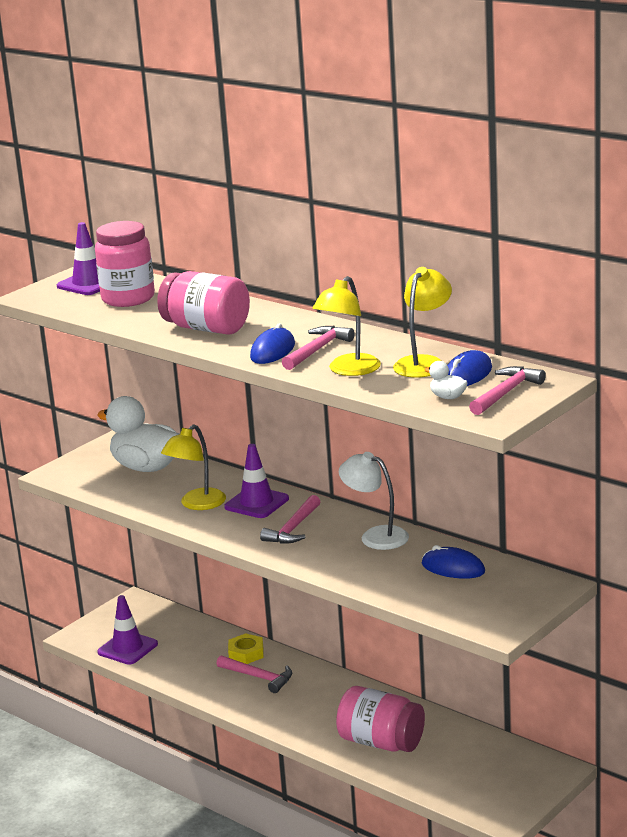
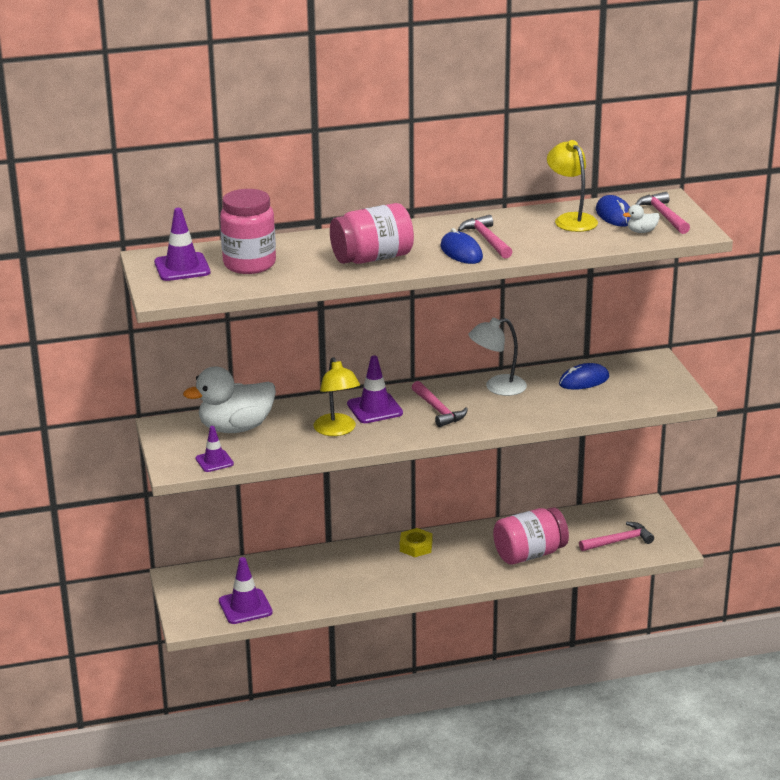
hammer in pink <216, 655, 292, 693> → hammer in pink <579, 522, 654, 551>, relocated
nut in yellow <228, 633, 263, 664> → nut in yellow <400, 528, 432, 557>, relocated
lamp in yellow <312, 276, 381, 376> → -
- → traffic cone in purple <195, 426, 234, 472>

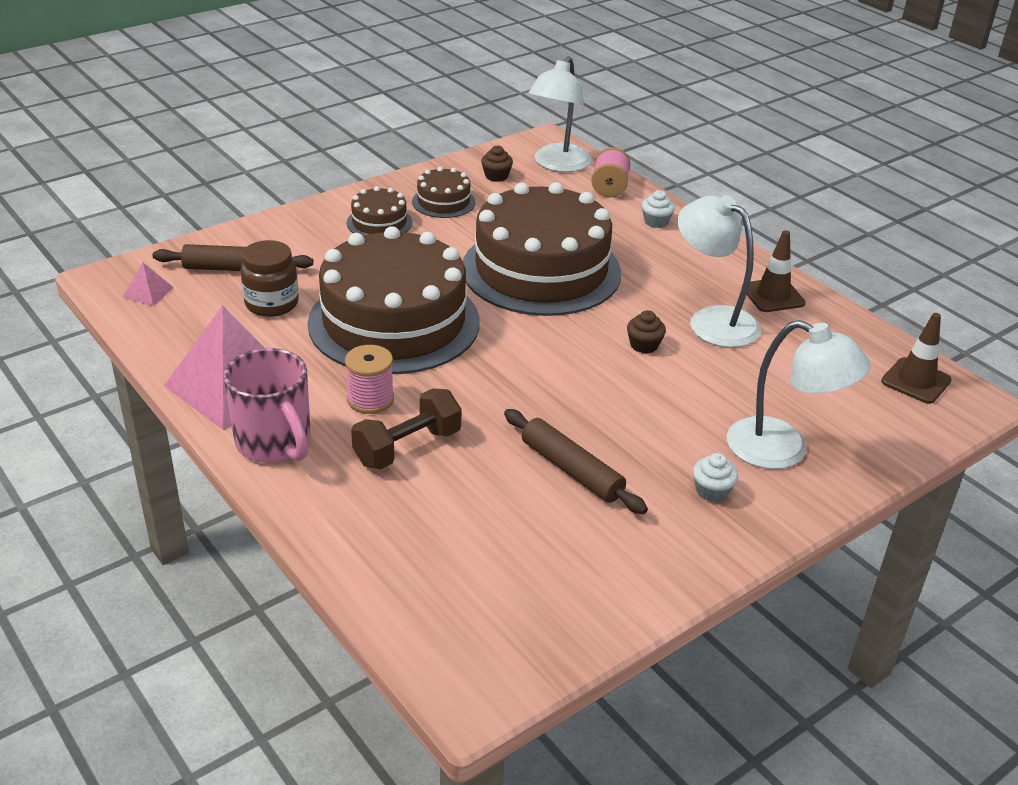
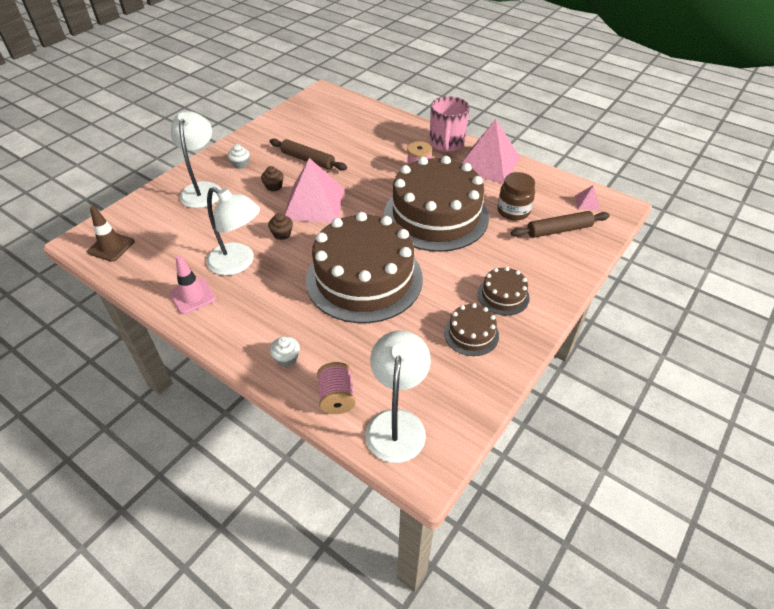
mug in pink <223, 348, 311, 463> → mug in pink <430, 96, 470, 152>, 120 degrees counterclockwise
dumbbell in brown <351, 388, 461, 469> → -
cupcake in brown <481, 145, 513, 182> → cupcake in brown <261, 166, 284, 191>, relocated
lamp in white <727, 320, 871, 469> → lamp in white <171, 111, 222, 208>, 75 degrees clockwise
traffic cone in brown <742, 230, 806, 312> → traffic cone in pink <170, 255, 216, 314>
- → pyramid in pink <284, 158, 345, 222>

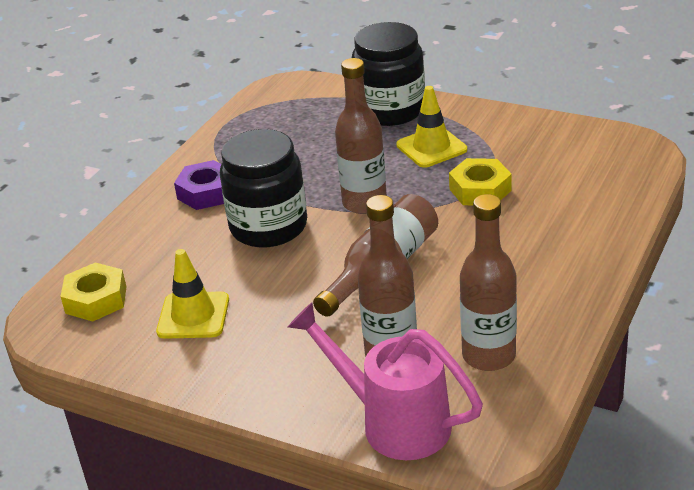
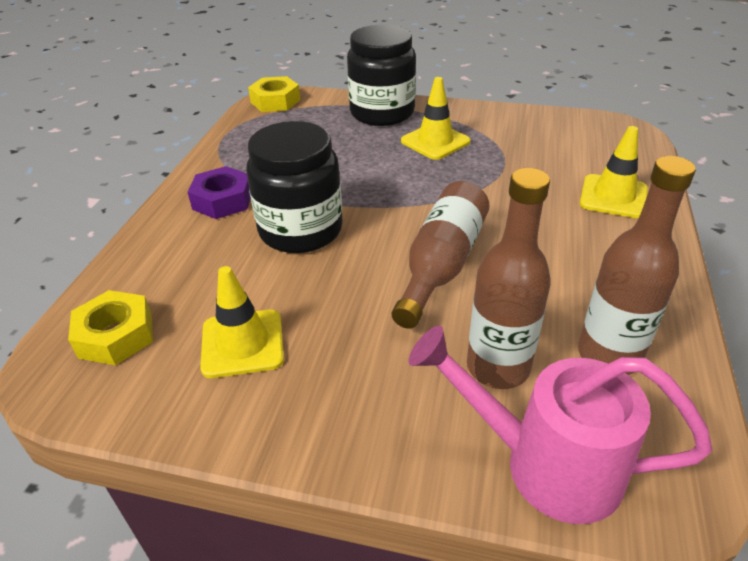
bottle in brown <335, 58, 387, 214> → -
nut in yellow <449, 158, 512, 205> → nut in yellow <248, 76, 300, 112>, relocated
- → traffic cone in yellow <580, 126, 648, 218>

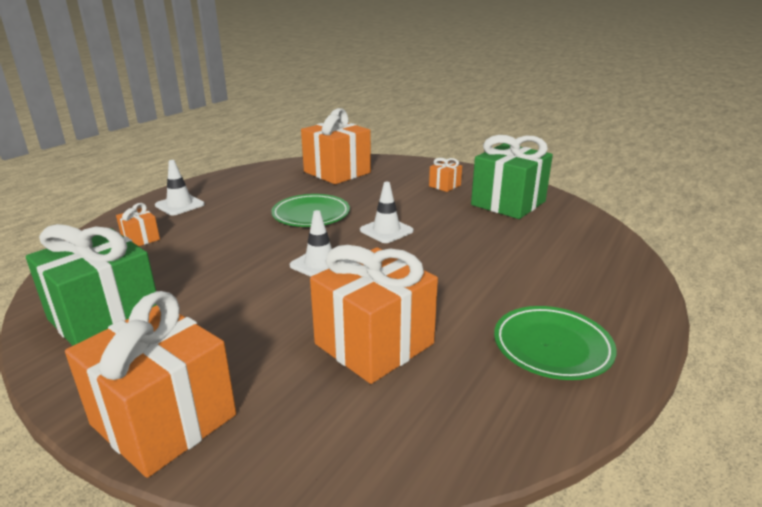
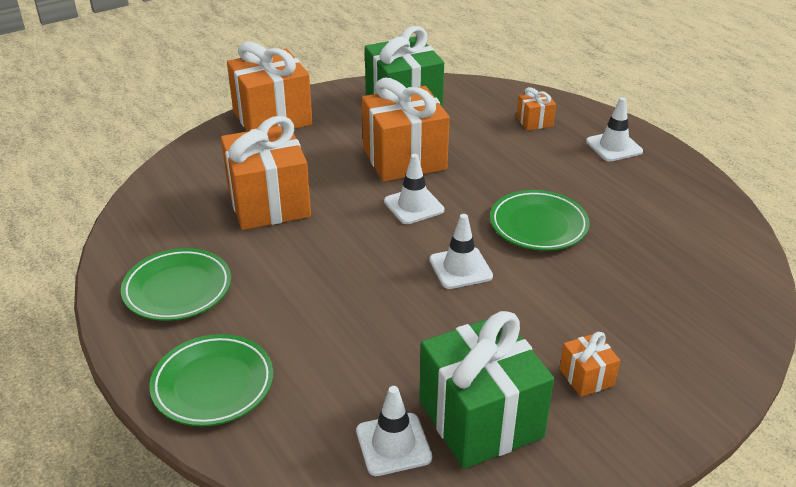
gift in orange <301, 108, 371, 184> → gift in orange <362, 78, 450, 182>, relocated
- → plate in green <149, 334, 273, 426>
- → traffic cone in white <356, 386, 432, 476>

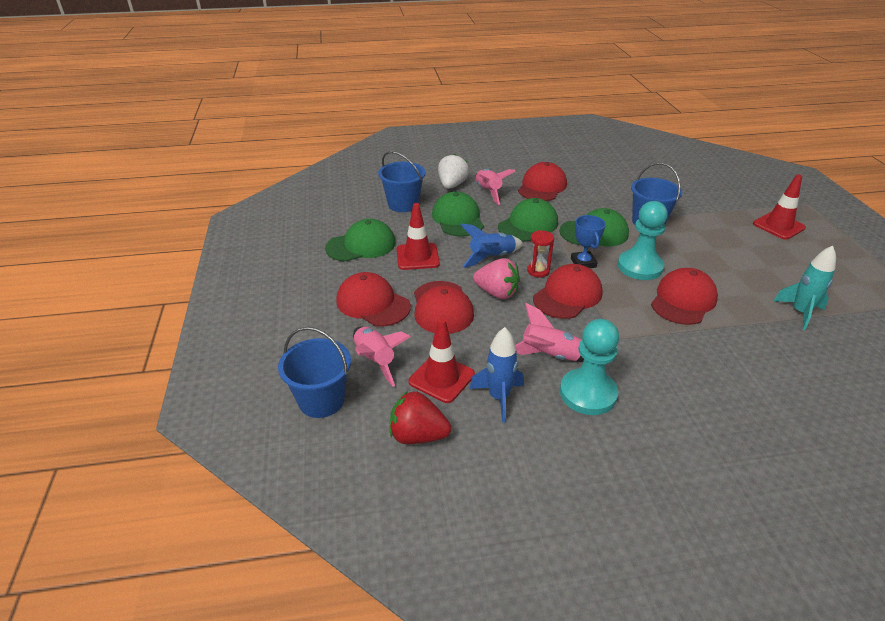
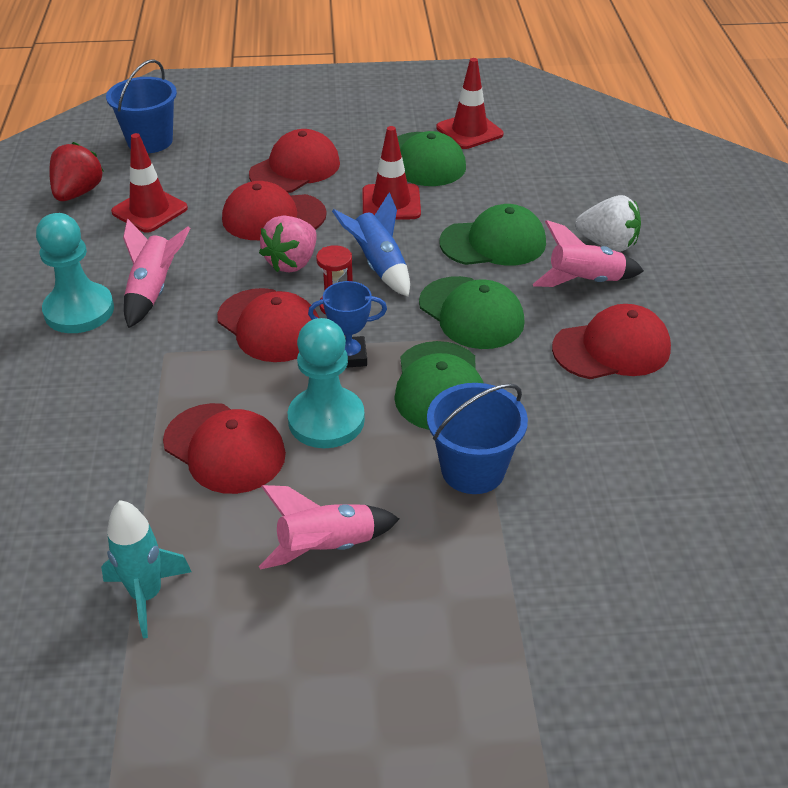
rocket in pink <353, 327, 411, 387> → rocket in pink <259, 485, 399, 570>, relocated
bucket in blue <378, 151, 426, 212> → -
rocket in blue <470, 327, 524, 423> → -
cap in red <518, 162, 567, 201> → cap in red <552, 304, 671, 379>, 45 degrees counterclockwise
traffic cone in red <753, 174, 806, 240> → traffic cone in red <436, 58, 503, 149>, relocated

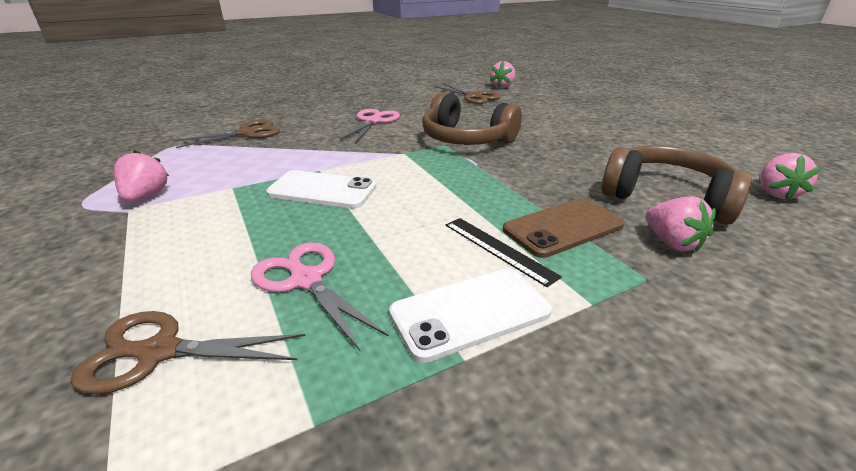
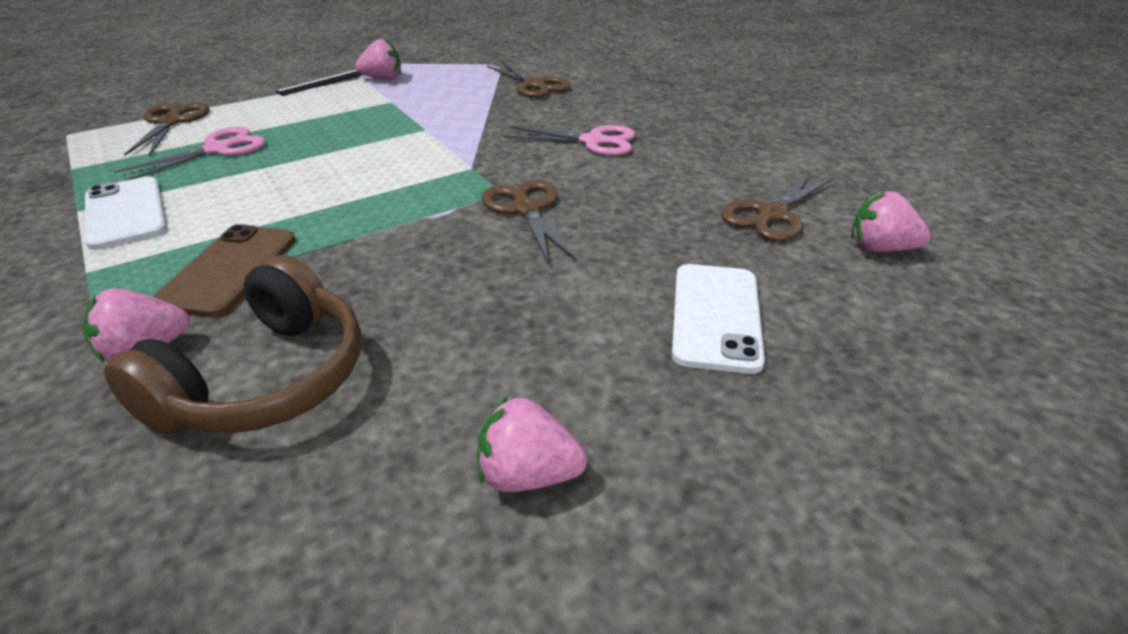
phone in white <266, 170, 376, 209> → phone in white <672, 264, 765, 374>, relocated
headphones in brown <422, 92, 522, 145> → scissors in brown <481, 180, 577, 264>
ruler in black <446, 218, 562, 287> → ruler in black <275, 70, 363, 96>, relocated
phone in brown <503, 198, 624, 258> → phone in brown <153, 224, 296, 317>, 45 degrees clockwise
strawberry in pink <760, 153, 821, 200> → strawberry in pink <477, 396, 587, 492>, relocated

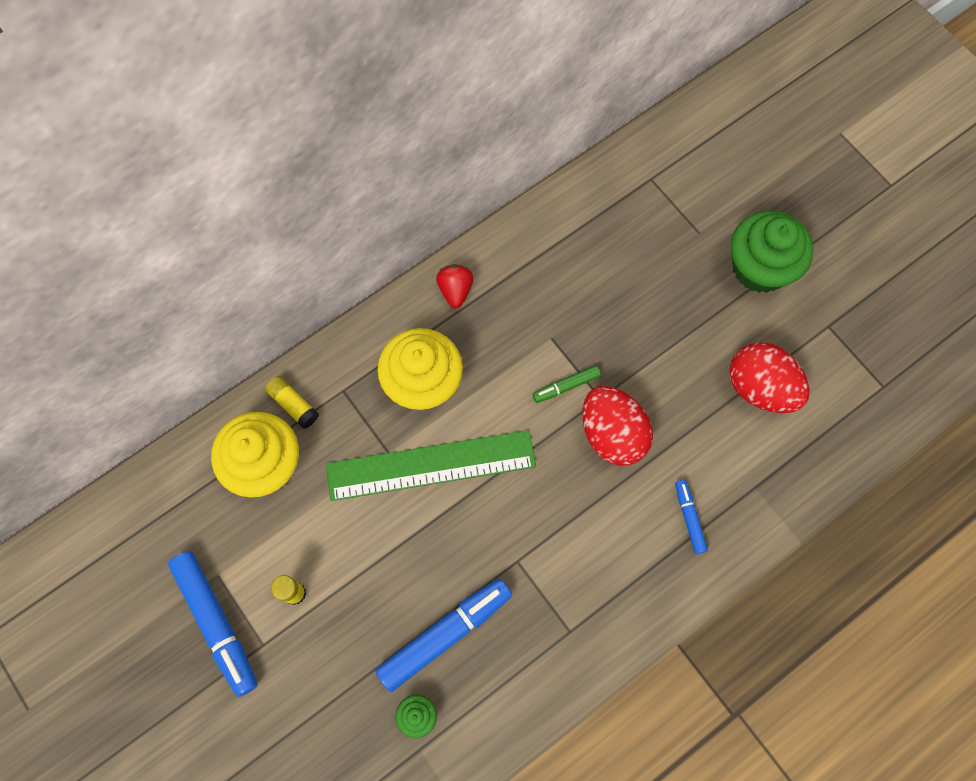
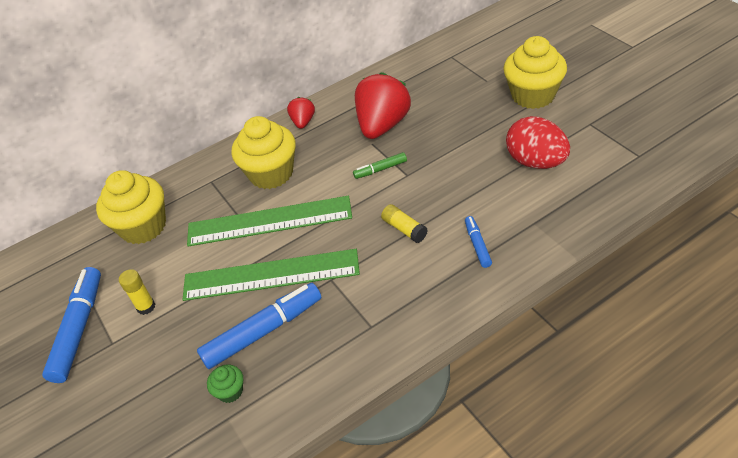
marker in blue <168, 551, 258, 697> → marker in blue <42, 267, 101, 383>, 150 degrees counterclockwise
glue stick in yellow <265, 376, 319, 429> → glue stick in yellow <381, 204, 428, 243>, relocated
egg in red <582, 386, 653, 466> → -
cupcake in green <731, 211, 814, 293> → cupcake in yellow <503, 36, 567, 109>
- → ruler in green <183, 249, 360, 301>
- → strawberry in red <355, 72, 411, 139>

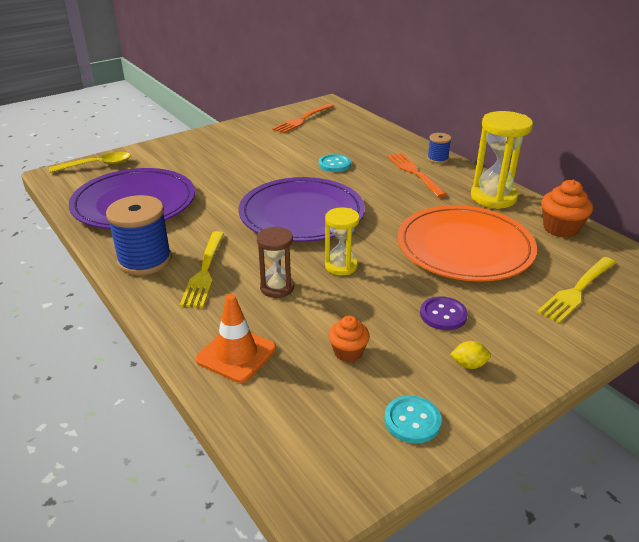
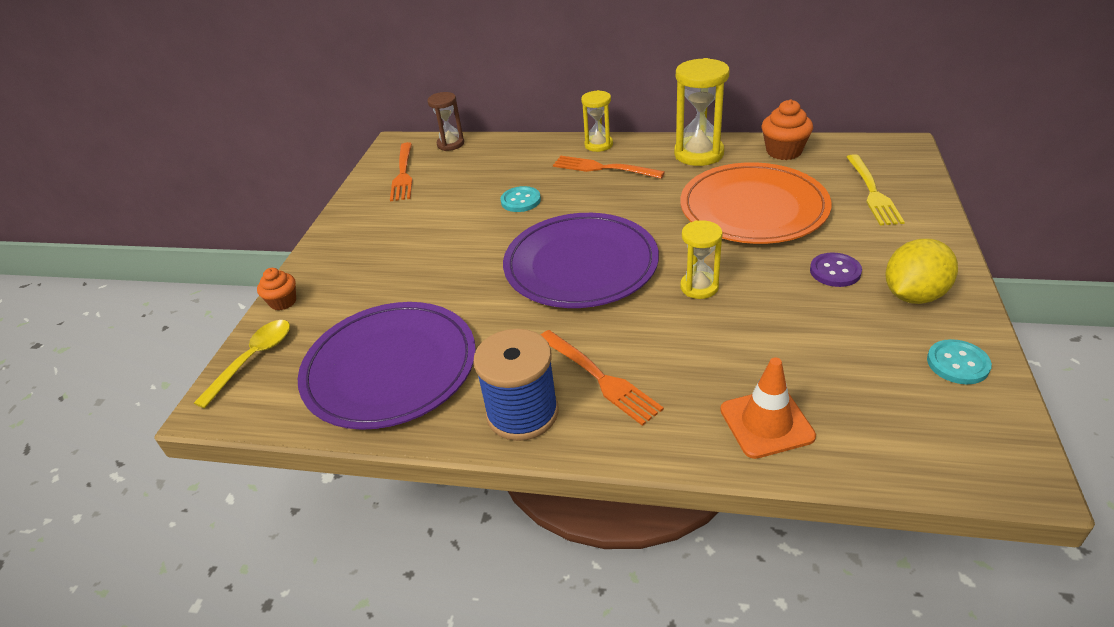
fork in yellow <180, 231, 224, 308> → fork in orange <541, 330, 664, 426>
hourglass in brown <257, 226, 294, 298> → hourglass in brown <427, 92, 464, 151>, relocated
cupcake in orange <328, 316, 370, 362> → cupcake in orange <257, 268, 296, 310>, relocated
spool in blue <427, 133, 451, 164> → hourglass in yellow <581, 90, 613, 152>
lemon in yellow <450, 341, 491, 369> → lemon in yellow <885, 239, 958, 304>, x2.21

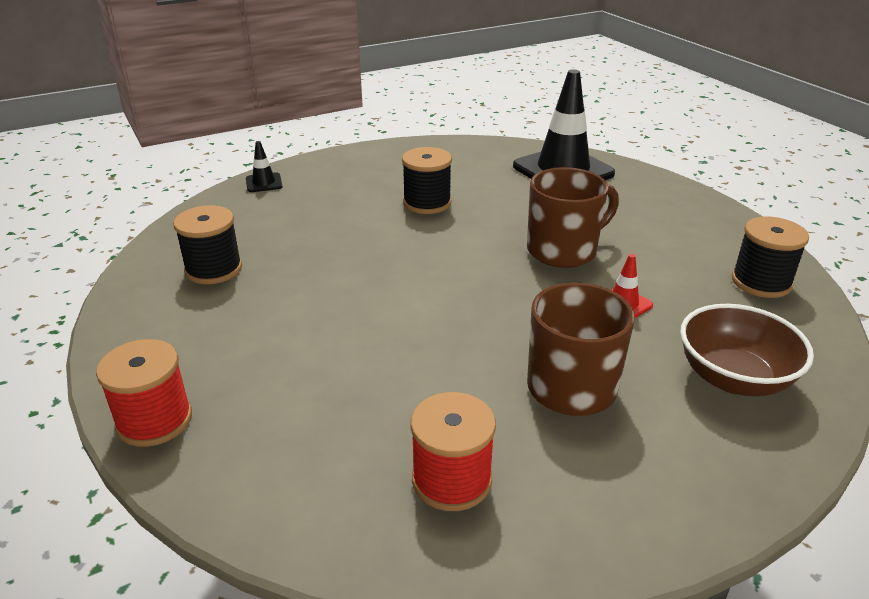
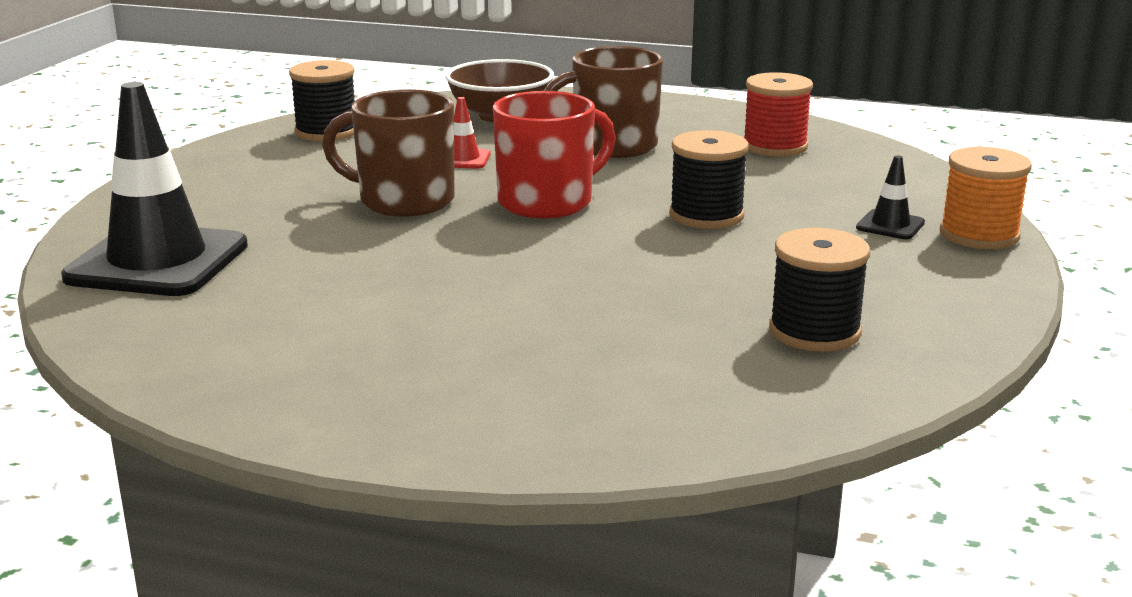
spool in red <96, 339, 192, 447> → spool in orange <940, 147, 1032, 249>
traffic cone in black <246, 141, 283, 192> → traffic cone in black <856, 155, 925, 239>, relocated
spool in black <402, 147, 452, 214> → spool in black <669, 130, 749, 229>, relocated
- → mug in red <493, 91, 616, 218>

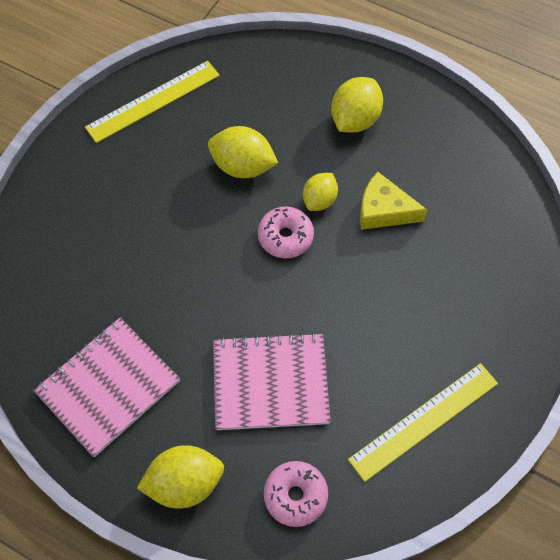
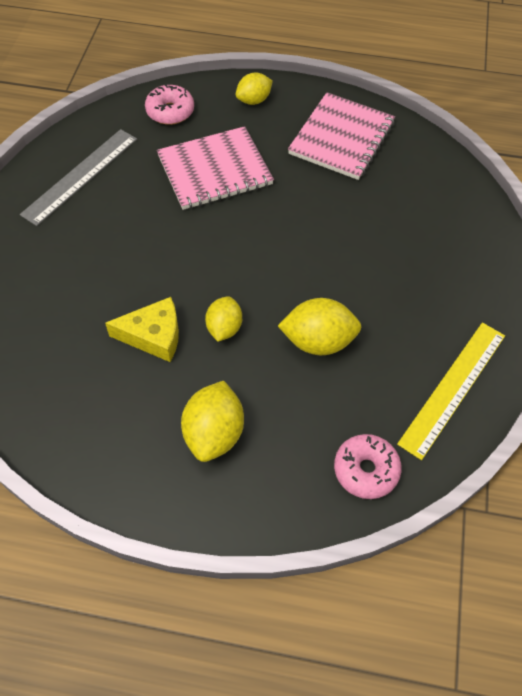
lemon in yellow <137, 445, 224, 509> → lemon in yellow <236, 73, 273, 105>, x0.65
donut in pink <258, 207, 314, 258> → donut in pink <334, 434, 402, 499>, relocated
ruler in yellow <348, 363, 498, 482> → ruler in grey <20, 129, 137, 226>

